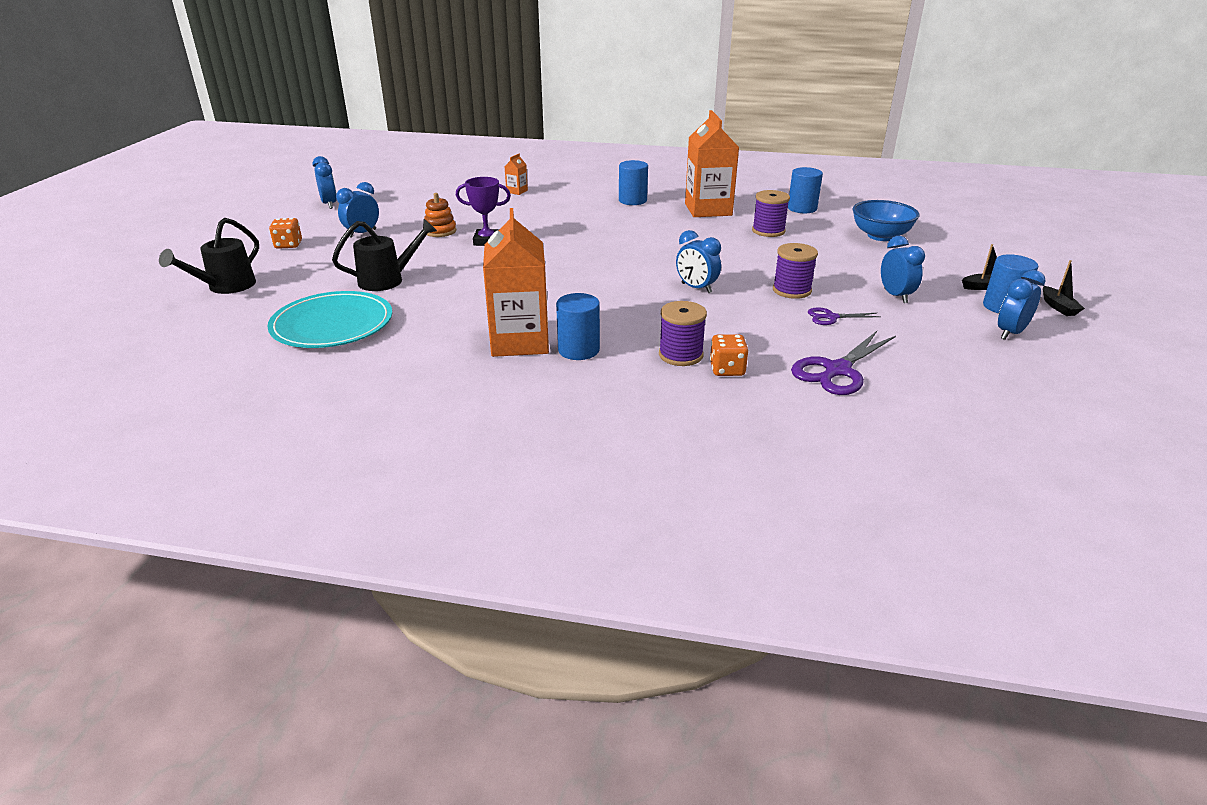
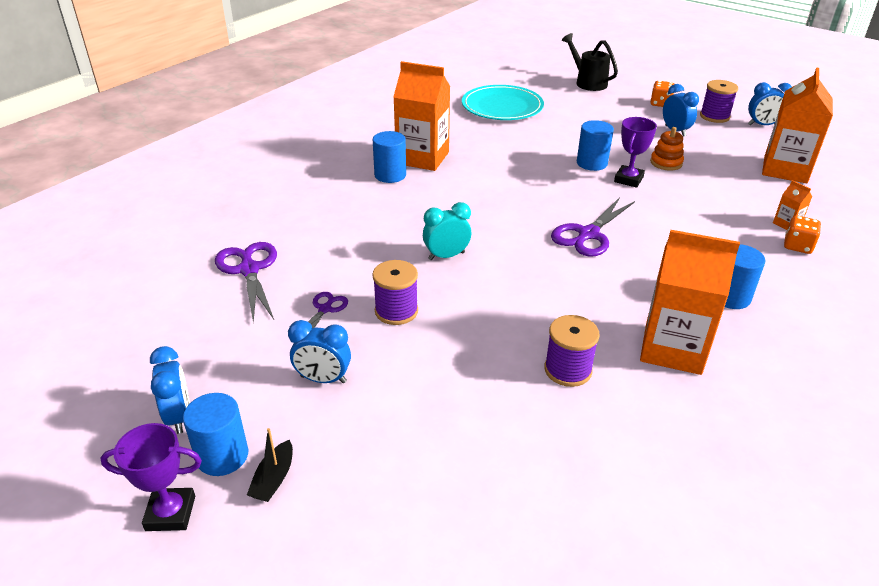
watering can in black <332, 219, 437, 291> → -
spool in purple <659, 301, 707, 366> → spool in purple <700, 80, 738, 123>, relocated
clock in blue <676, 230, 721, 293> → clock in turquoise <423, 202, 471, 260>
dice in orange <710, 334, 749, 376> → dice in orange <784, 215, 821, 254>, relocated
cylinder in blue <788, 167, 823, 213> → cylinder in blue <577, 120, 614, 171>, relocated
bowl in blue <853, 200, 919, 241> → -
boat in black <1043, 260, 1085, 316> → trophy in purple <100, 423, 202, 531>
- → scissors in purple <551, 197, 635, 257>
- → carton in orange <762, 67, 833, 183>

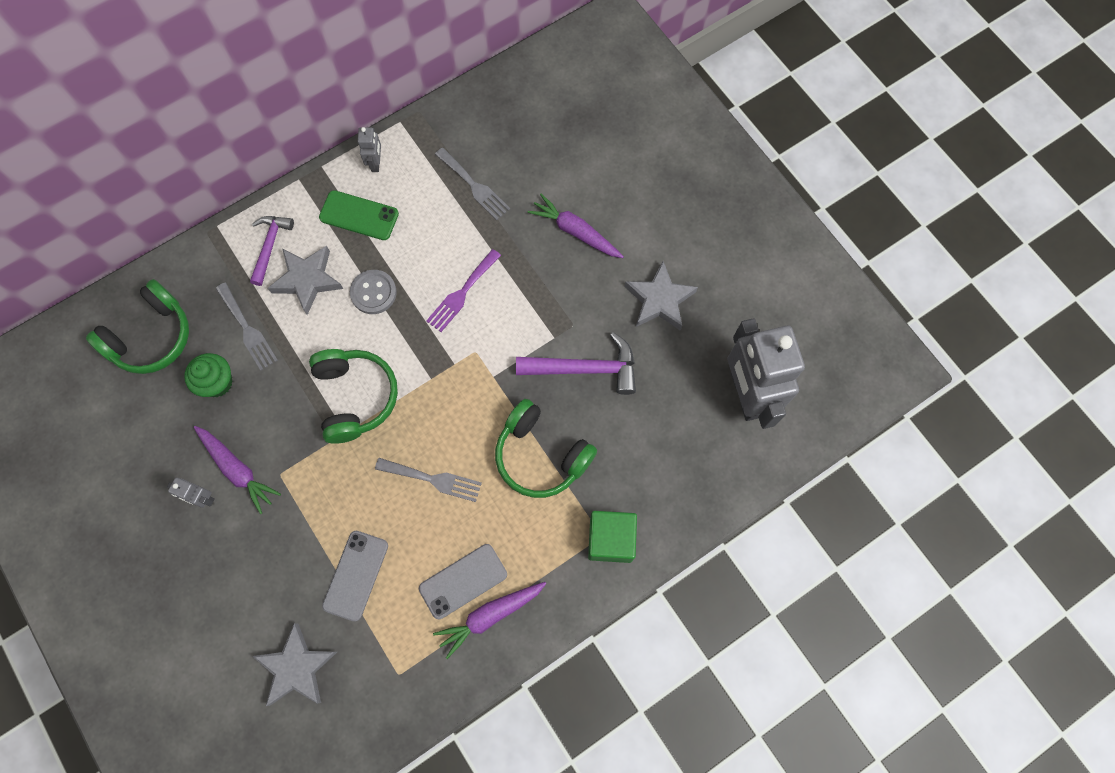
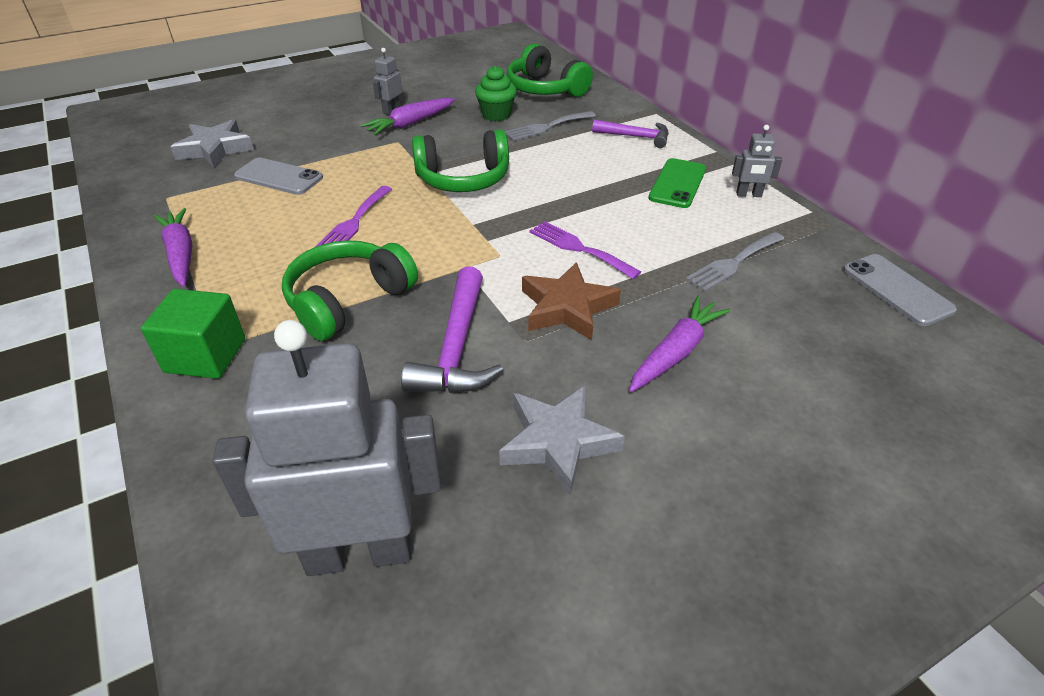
star in grey <268, 246, 343, 315> → -
button in grey <350, 270, 397, 314> → -
fork in grey <375, 458, 482, 502> → fork in purple <315, 186, 392, 247>
phone in grey <419, 544, 507, 619> → phone in grey <843, 254, 957, 326>, relocated
- → star in brown <522, 262, 621, 340>

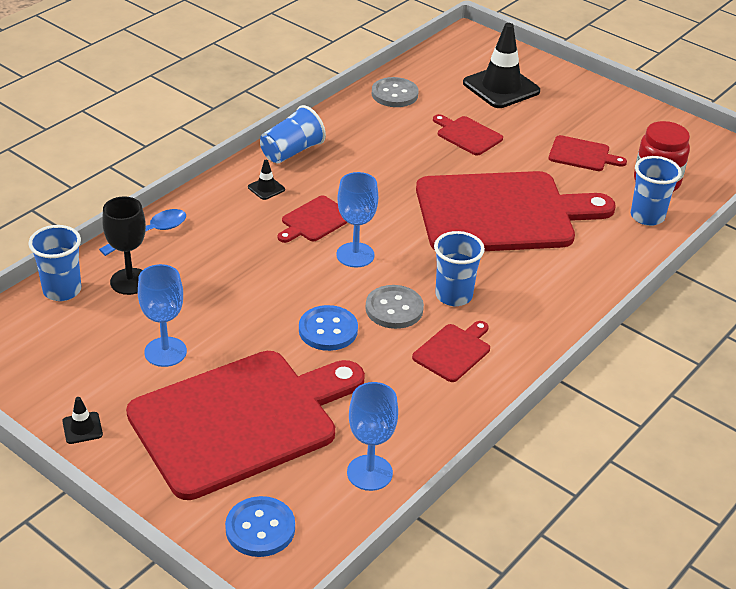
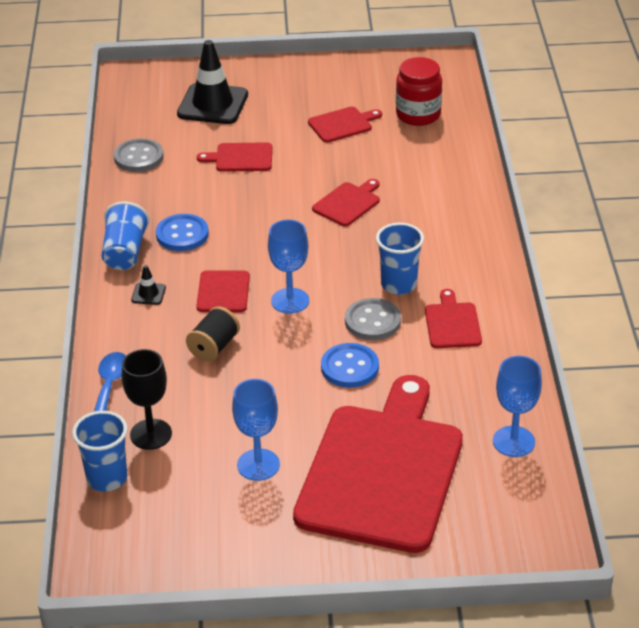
traffic cone in black <62, 397, 103, 444> → -
button in blue <225, 496, 295, 557> → button in blue <156, 214, 209, 251>, relocated
cutting board in red <416, 171, 616, 251> → cutting board in red <312, 179, 380, 226>, x0.41
cup in blue <631, 156, 682, 226> → -
- → spool in black <186, 306, 240, 362>

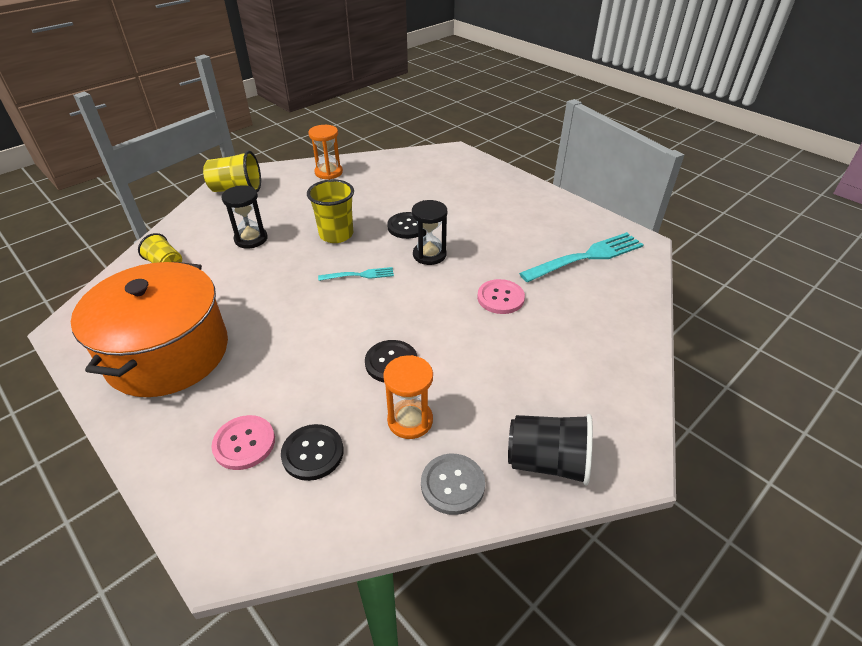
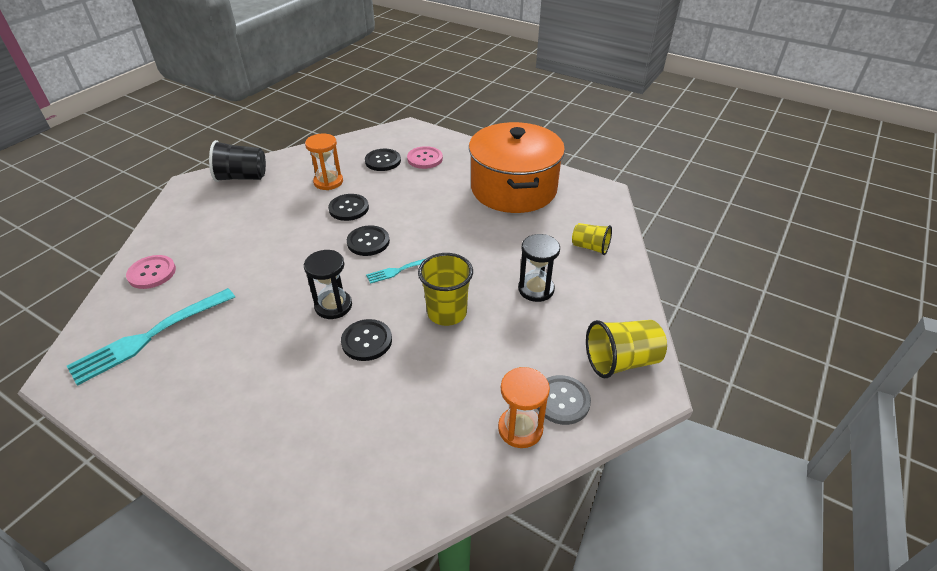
button in grey <421, 454, 485, 515> → button in grey <537, 375, 591, 425>, relocated
button in pink <477, 279, 525, 314> → button in pink <126, 255, 176, 289>, relocated
- → button in black <347, 225, 390, 256>

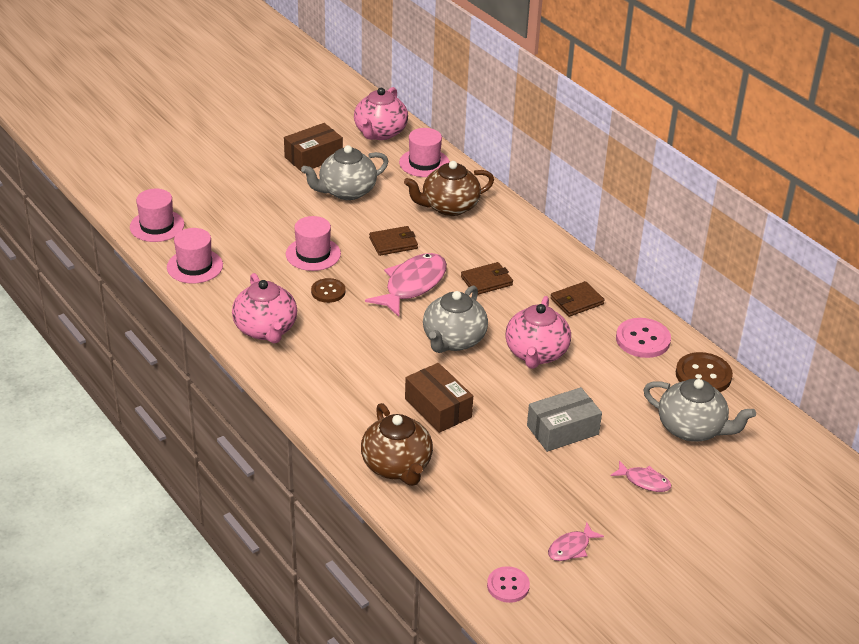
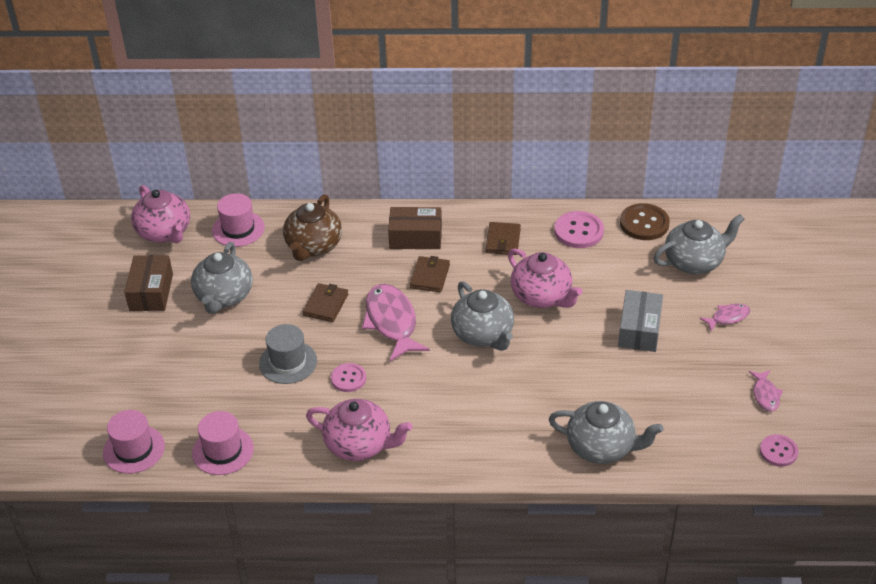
hat in pink <286, 216, 341, 271> → hat in grey <259, 324, 317, 384>
button in brown <311, 278, 346, 303> → button in pink <331, 363, 366, 392>
teapot in brown <361, 403, 433, 486> → teapot in grey <549, 401, 664, 464>
box in brown <405, 363, 473, 433> → box in brown <388, 207, 442, 249>, relocated

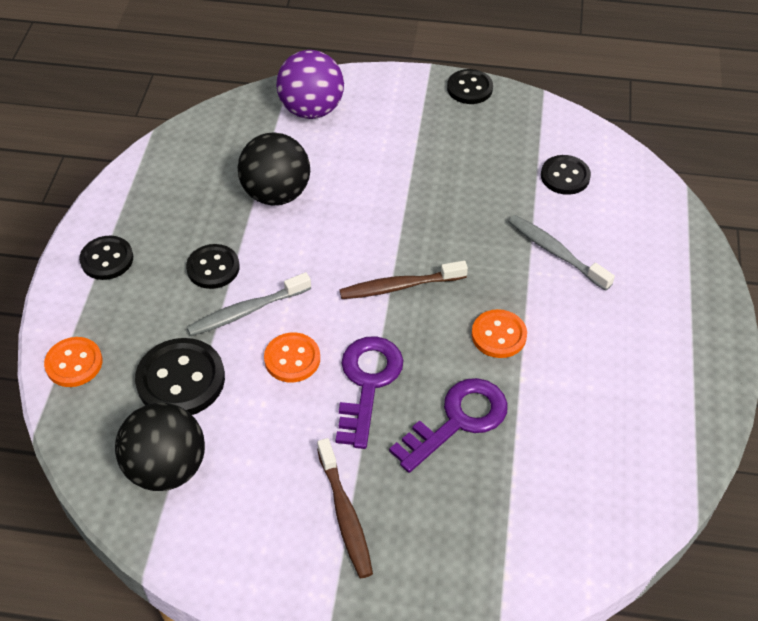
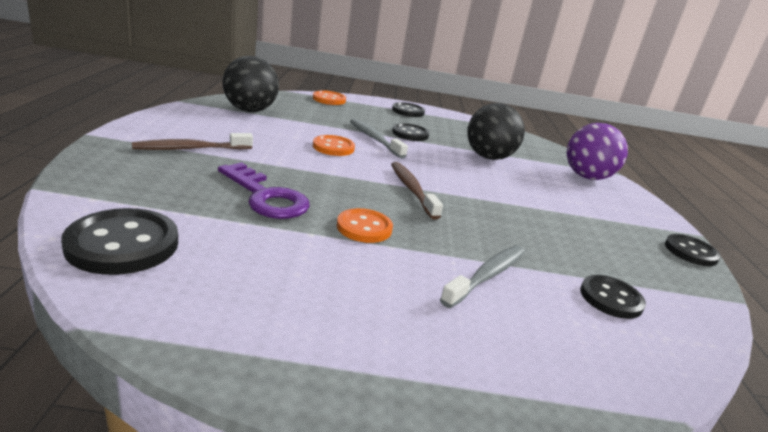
button in black <135, 338, 225, 415> → button in black <61, 208, 178, 275>, relocated
key in purple <336, 336, 404, 449> → -

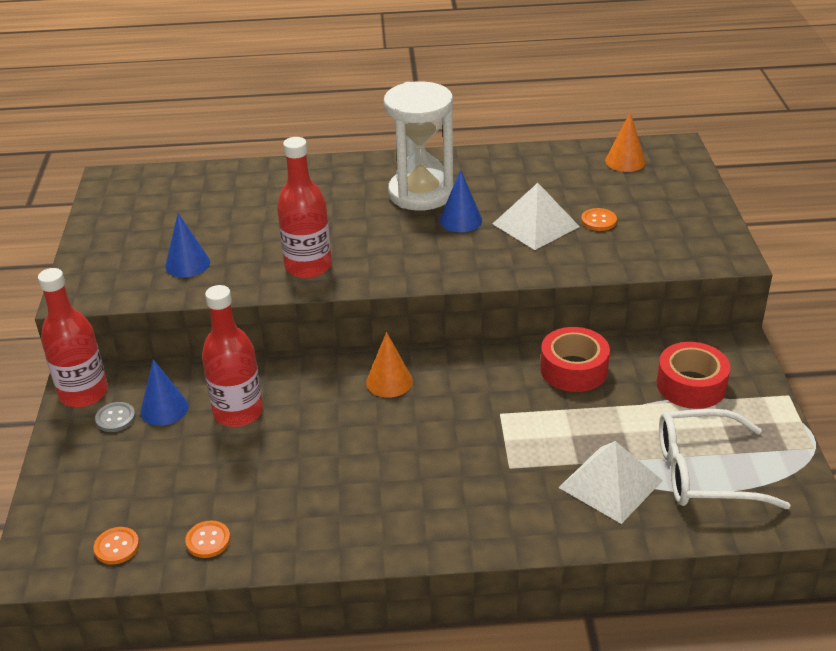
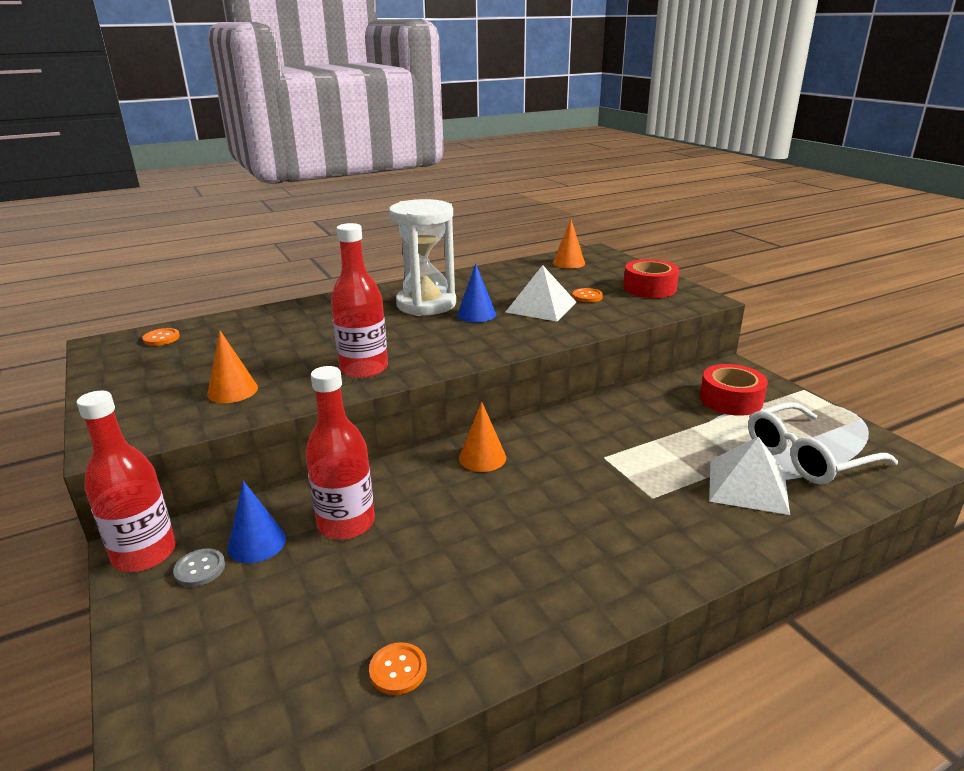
button in orange <93, 527, 139, 565> → button in orange <142, 328, 180, 346>, relocated
cone in blue <165, 213, 210, 278> → cone in orange <207, 331, 258, 403>
tape in red <540, 327, 610, 392> → tape in red <623, 259, 679, 298>, relocated

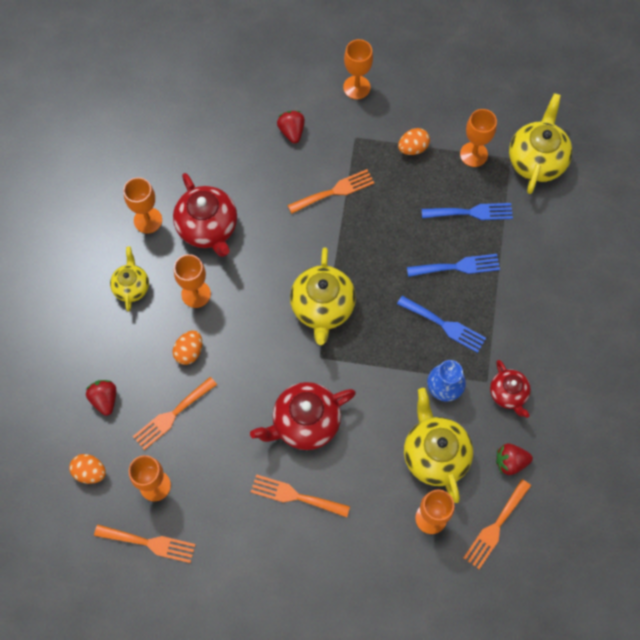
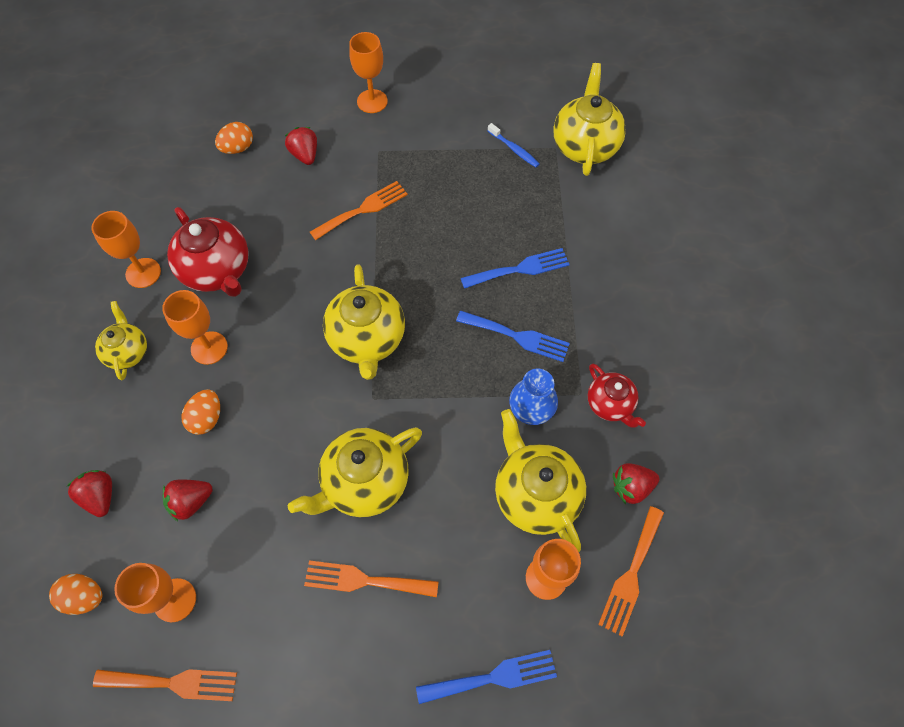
fork in orange <133, 377, 217, 450> → strawberry in red <163, 480, 213, 521>
teapot in red <250, 382, 356, 450> → teapot in yellow <288, 427, 422, 517>
egg in orange <398, 128, 430, 155> → egg in orange <215, 122, 253, 154>, relocated
fork in blue <422, 203, 513, 220> → fork in blue <416, 650, 557, 704>, relocated
goblet in orange <460, 109, 497, 167> → toothbrush in blue <488, 123, 540, 167>

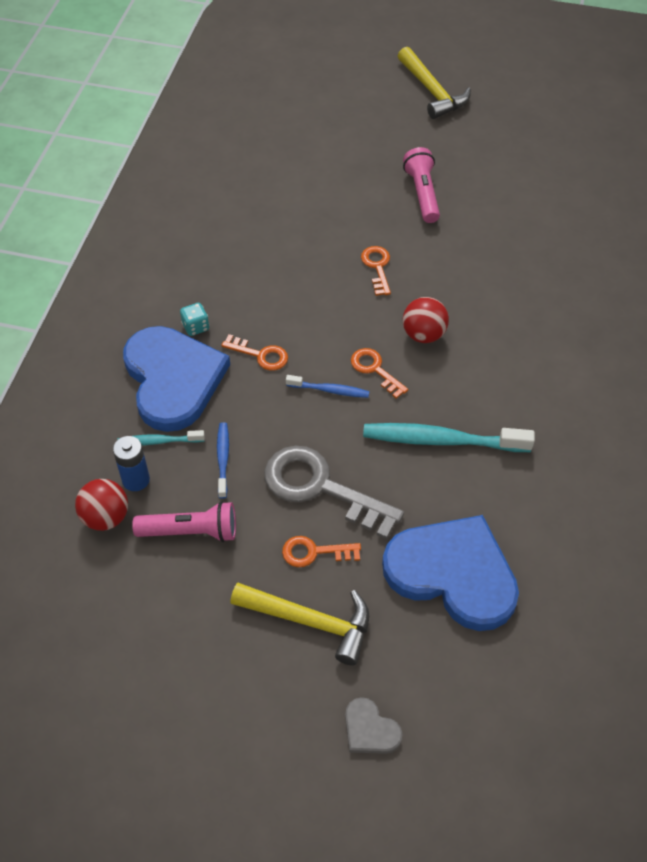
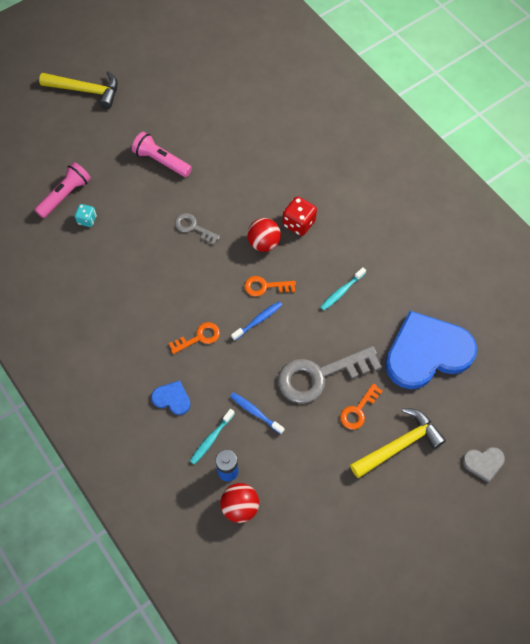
heart in blue <123, 326, 230, 432> → heart in blue <151, 380, 191, 415>, x0.42
flashlight in pink <132, 501, 236, 542> → flashlight in pink <35, 162, 91, 218>, relocated
dice in turquoise <180, 303, 209, 336> → dice in turquoise <75, 204, 97, 227>, relocated
key in orange <361, 246, 391, 296> → key in grey <175, 213, 220, 245>
toothbrush in turquoise <363, 423, 535, 452> → toothbrush in turquoise <320, 267, 366, 310>, x0.52
- → dice in red <283, 196, 317, 236>

